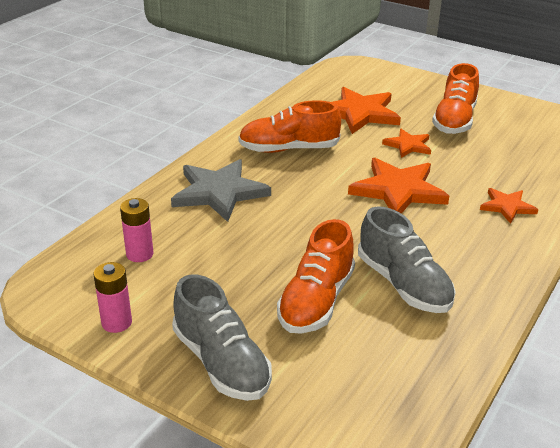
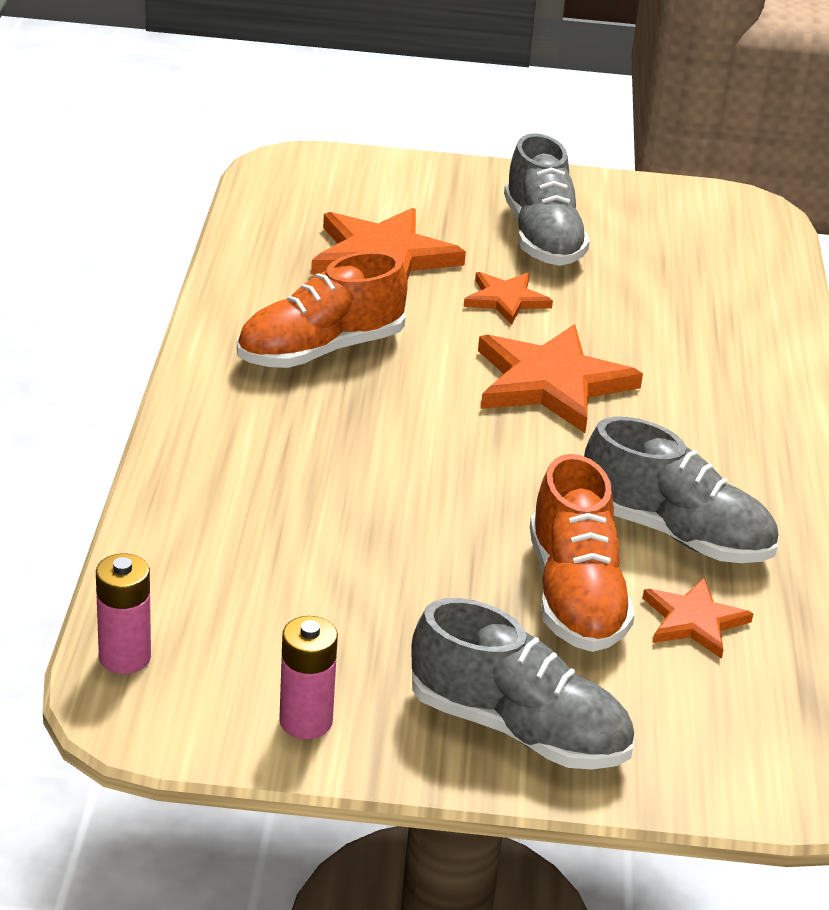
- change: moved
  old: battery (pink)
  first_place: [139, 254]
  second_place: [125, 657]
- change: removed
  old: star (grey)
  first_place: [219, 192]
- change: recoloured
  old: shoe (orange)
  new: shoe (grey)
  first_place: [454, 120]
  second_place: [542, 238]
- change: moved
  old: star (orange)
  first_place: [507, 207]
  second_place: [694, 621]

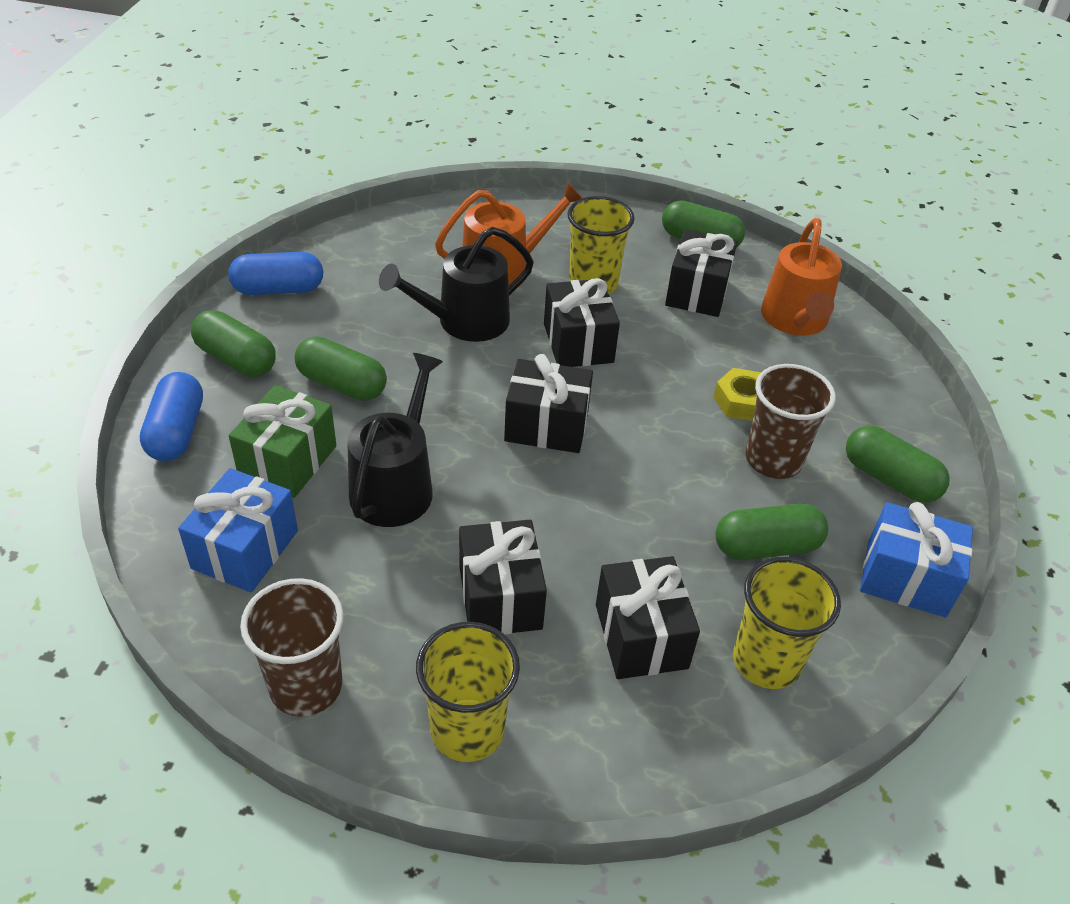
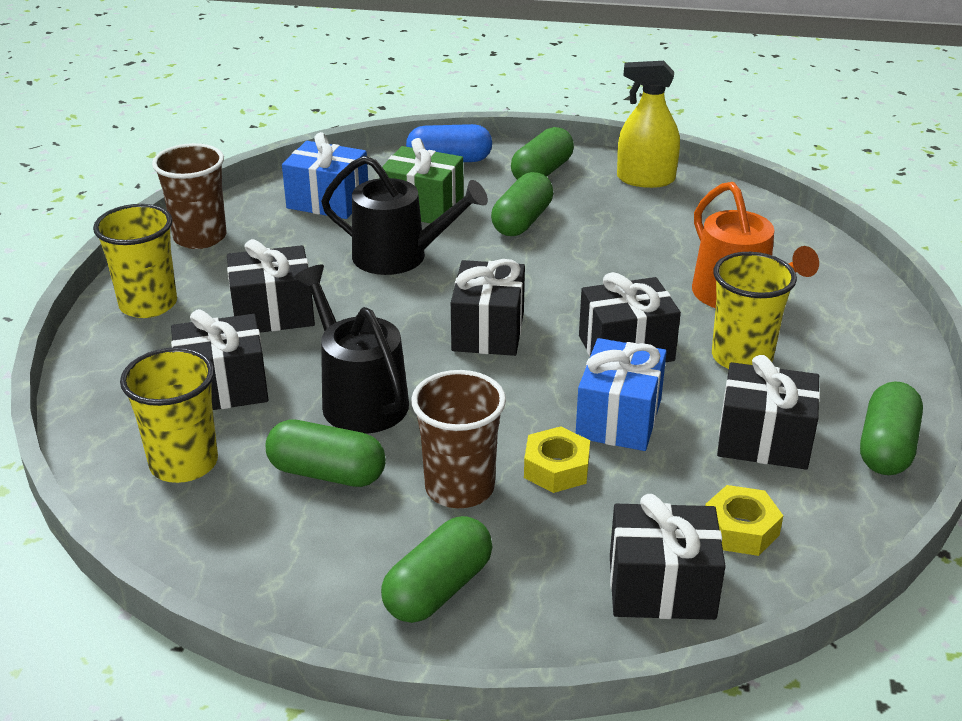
- change: replaced
  old: capsule (blue)
  new: spray bottle (yellow)
  first_place: [278, 289]
  second_place: [645, 179]
- change: moved
  old: watering can (black)
  first_place: [465, 321]
  second_place: [359, 399]
- change: turned
  old: capsule (green)
  first_place: [766, 547]
  second_place: [327, 473]
  degrees: -60
- change: replaced
  old: watering can (orange)
  new: nut (yellow)
  first_place: [795, 320]
  second_place: [740, 529]
- change: moved
  old: gift (blue)
  first_place: [906, 578]
  second_place: [619, 418]
- change: added
  new: gift (black)
  second_place: [661, 587]

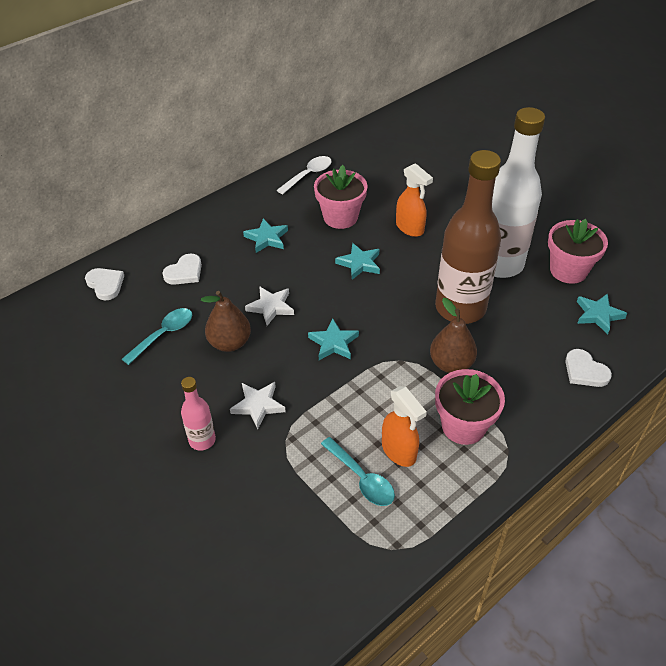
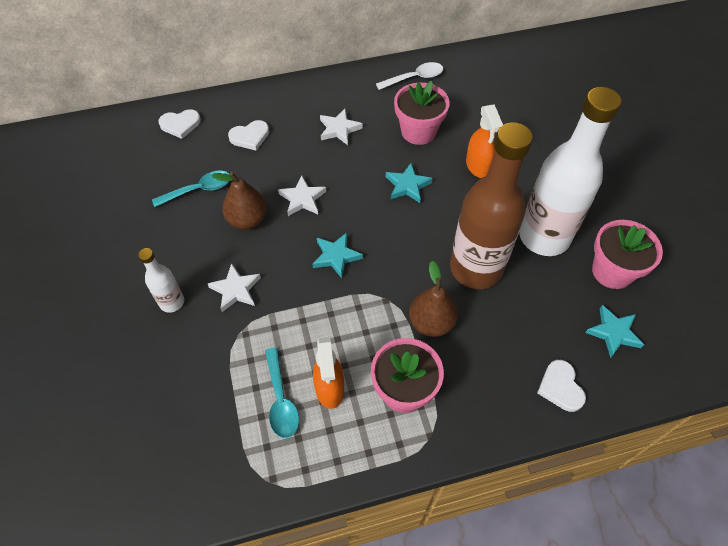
- change: turned
  old: heart (white)
  first_place: [105, 284]
  second_place: [180, 124]
  degrees: 90
- change: recoloured
  old: bottle (pink)
  new: bottle (white)
  first_place: [202, 440]
  second_place: [172, 302]
- change: recoloured
  old: star (turquoise)
  new: star (white)
  first_place: [267, 238]
  second_place: [339, 129]

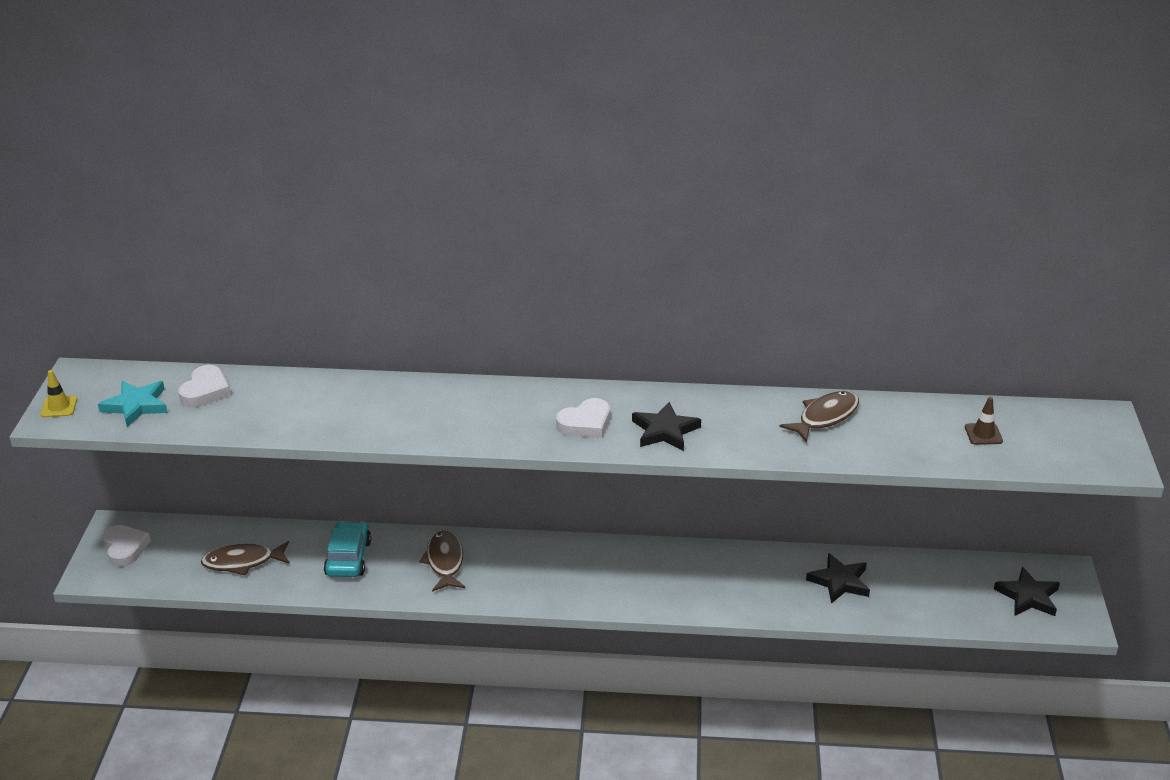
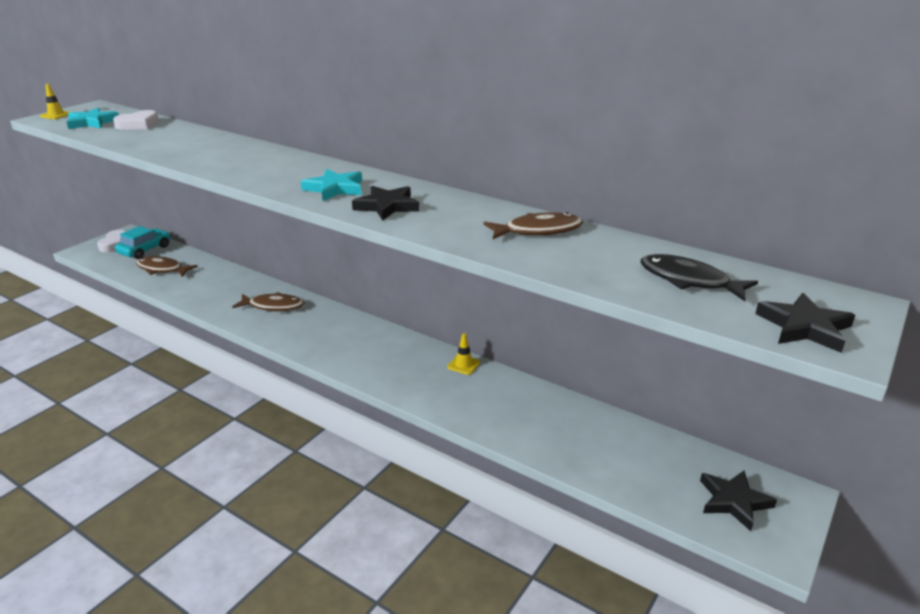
- change: moved
  old: car (turquoise)
  first_place: [348, 558]
  second_place: [145, 250]
- change: turned
  old: fish (brown)
  first_place: [444, 561]
  second_place: [273, 306]
  degrees: 75
- change: replaced
  old: heart (white)
  new: star (turquoise)
  first_place: [585, 423]
  second_place: [335, 189]
- change: moved
  old: star (black)
  first_place: [839, 581]
  second_place: [804, 327]
- change: replaced
  old: traffic cone (brown)
  new: fish (black)
  first_place: [983, 434]
  second_place: [689, 280]
- change: added
  new: traffic cone (yellow)
  second_place: [463, 365]

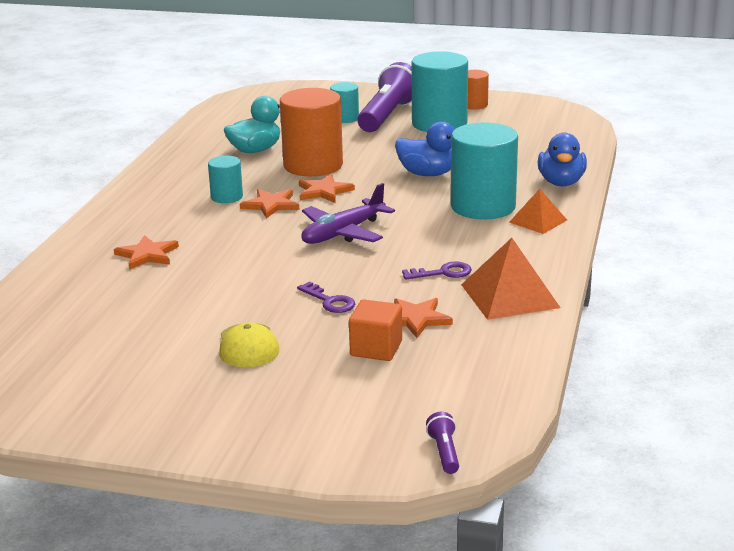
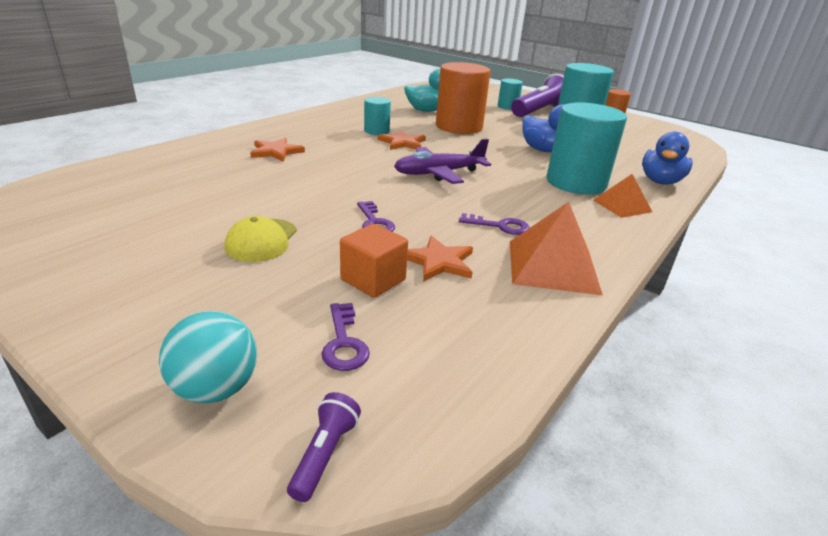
- change: removed
  old: star (orange)
  first_place: [324, 191]
- change: added
  new: ball (turquoise)
  second_place: [216, 388]
- change: added
  new: key (purple)
  second_place: [344, 342]

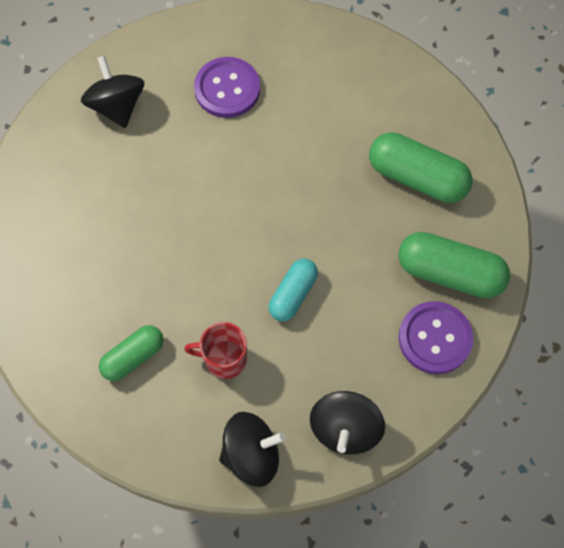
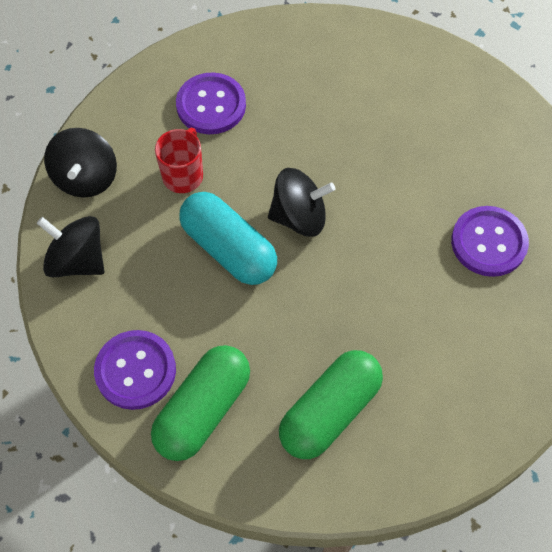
- change: moved
  old: spinning top (black)
  first_place: [117, 106]
  second_place: [299, 217]
- change: replaced
  old: capsule (green)
  new: button (purple)
  first_place: [133, 357]
  second_place: [211, 105]
- change: resized
  old: capsule (turquoise)
  first_place: [293, 294]
  second_place: [229, 249]
  factor: 1.6

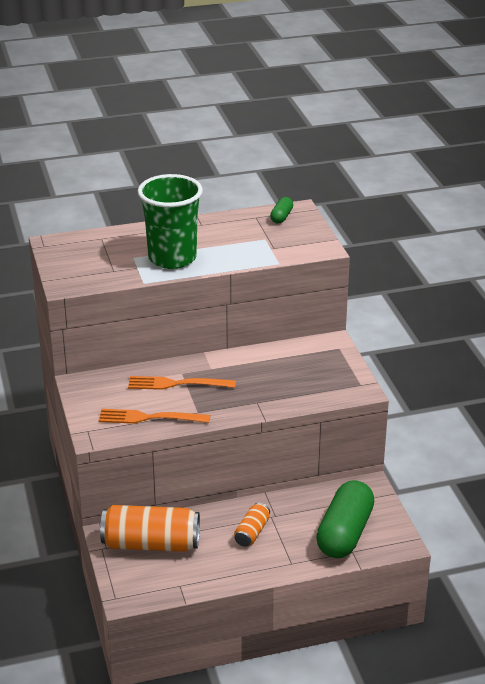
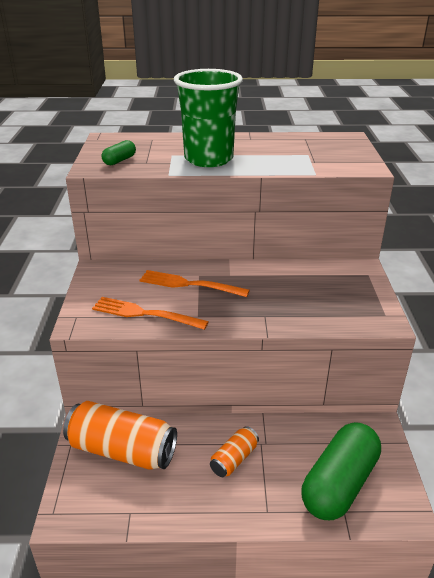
- change: moved
  old: capsule (green)
  first_place: [281, 217]
  second_place: [119, 160]

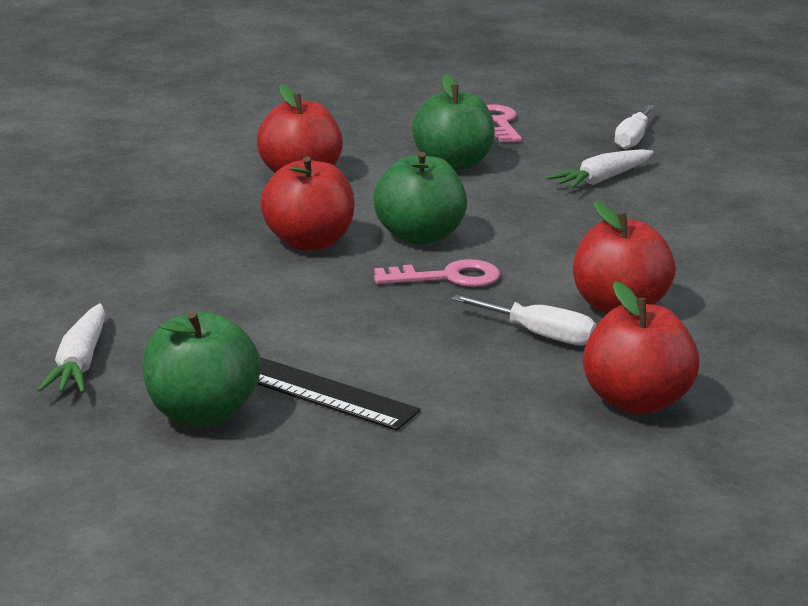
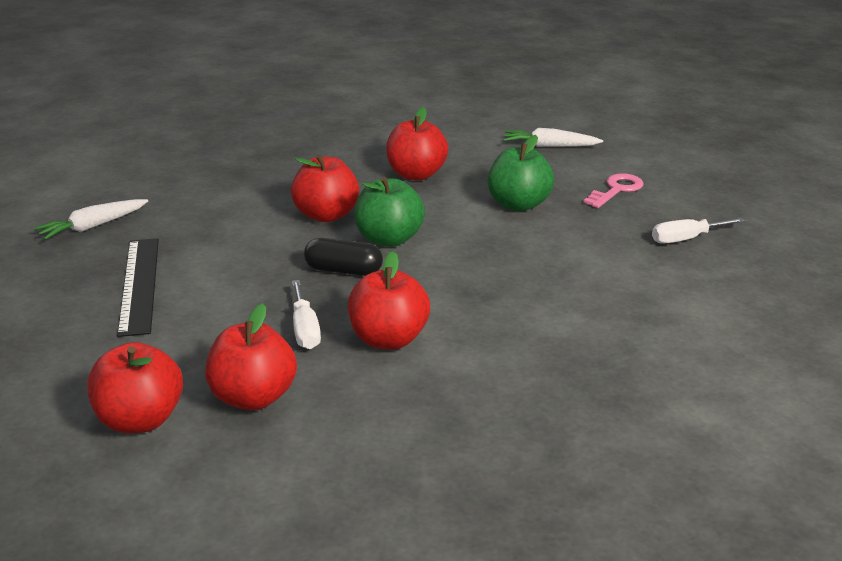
- change: removed
  old: apple (green)
  first_place: [201, 414]
- change: replaced
  old: key (pink)
  new: capsule (black)
  first_place: [448, 277]
  second_place: [343, 270]
- change: moved
  old: carrot (white)
  first_place: [602, 179]
  second_place: [550, 146]
- change: added
  new: apple (red)
  second_place: [140, 420]

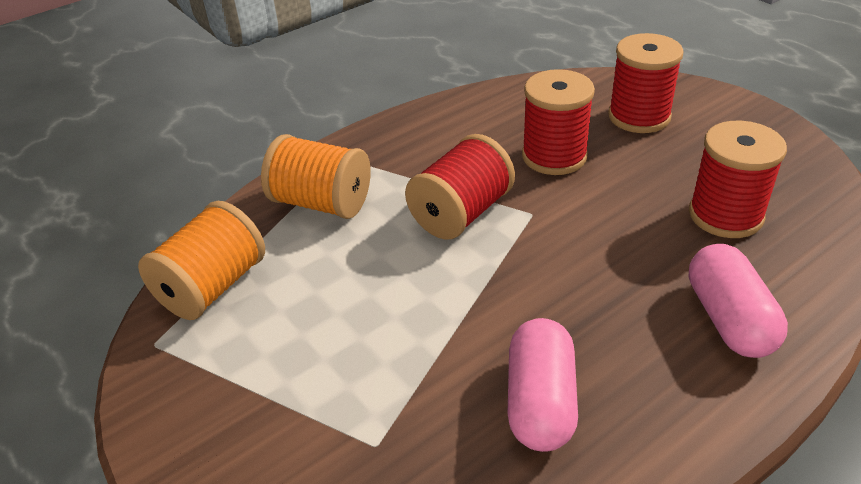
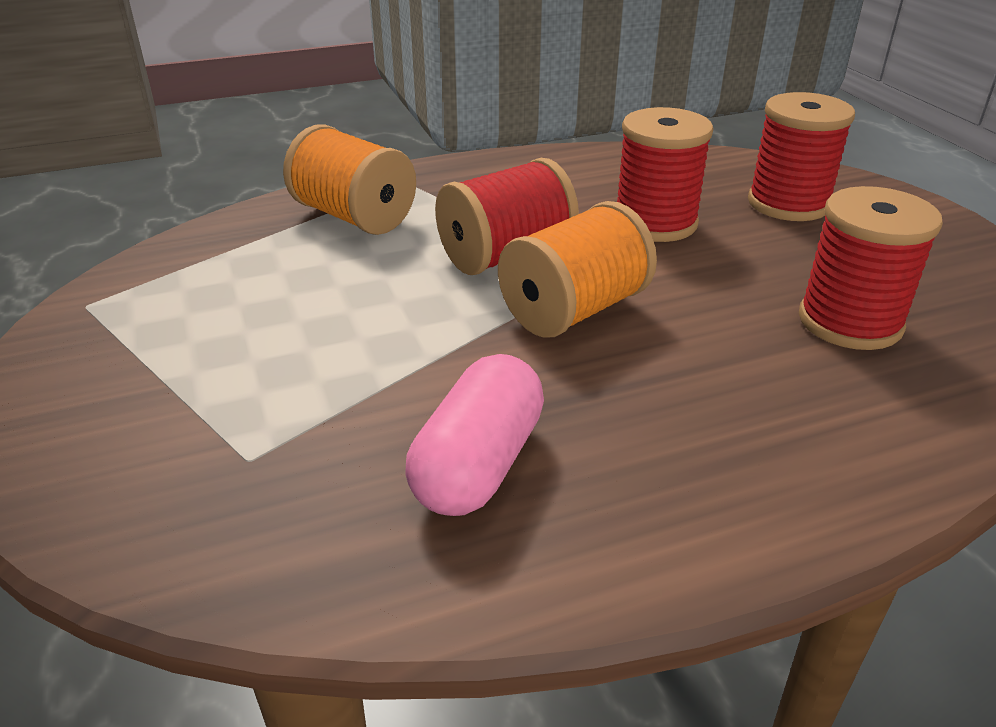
- change: moved
  old: spool (orange)
  first_place: [212, 287]
  second_place: [574, 310]
- change: removed
  old: capsule (pink)
  first_place: [729, 319]

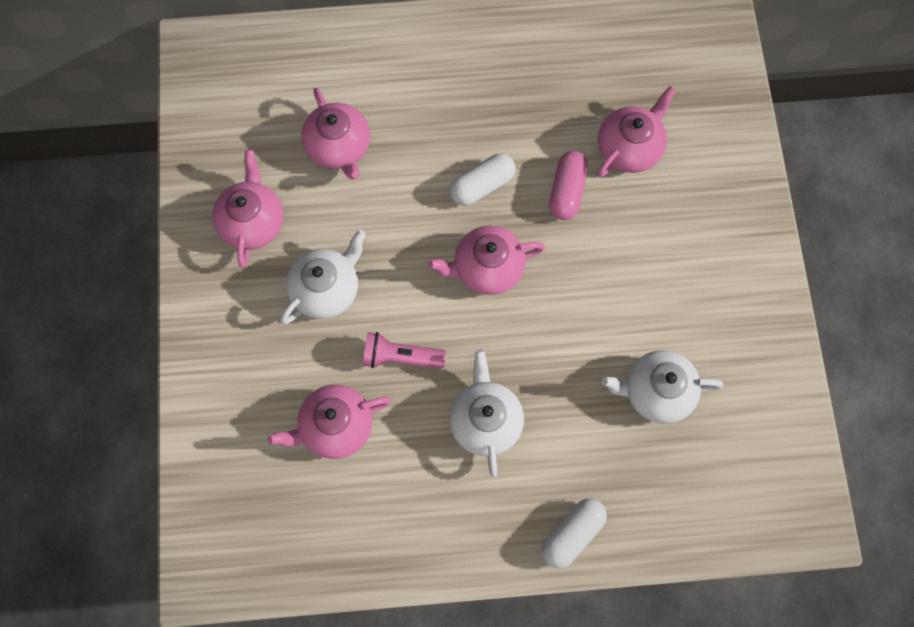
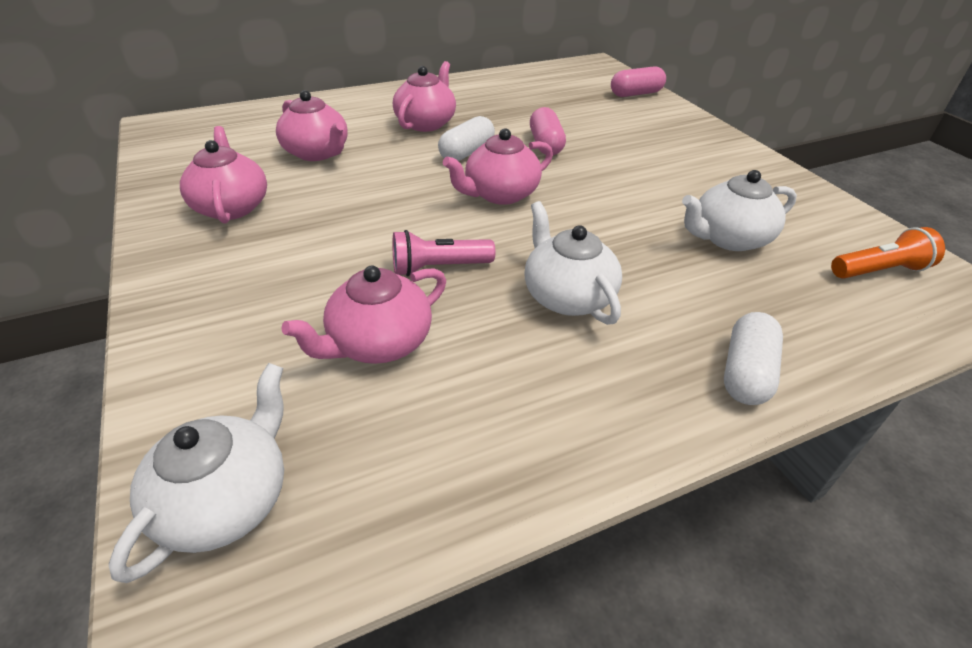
- change: moved
  old: teapot (white)
  first_place: [326, 289]
  second_place: [226, 500]
- change: moved
  old: teapot (pink)
  first_place: [630, 148]
  second_place: [426, 123]
- change: added
  new: capsule (pink)
  second_place: [636, 94]
- change: added
  new: flashlight (orange)
  second_place: [879, 271]

